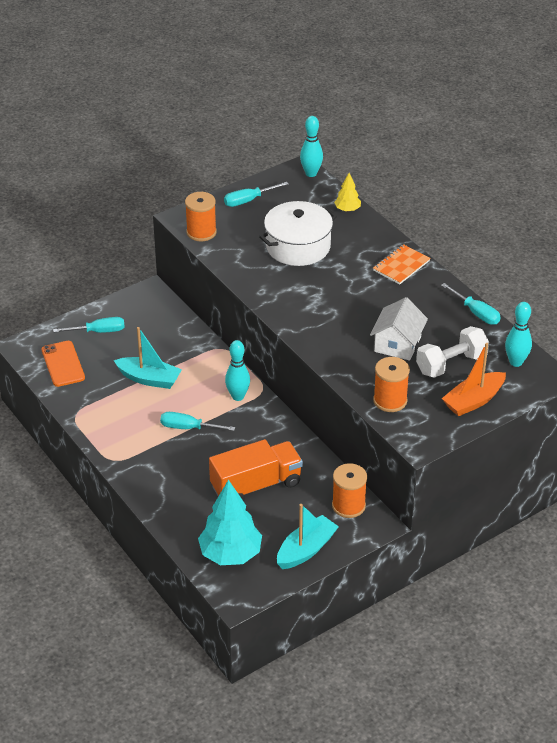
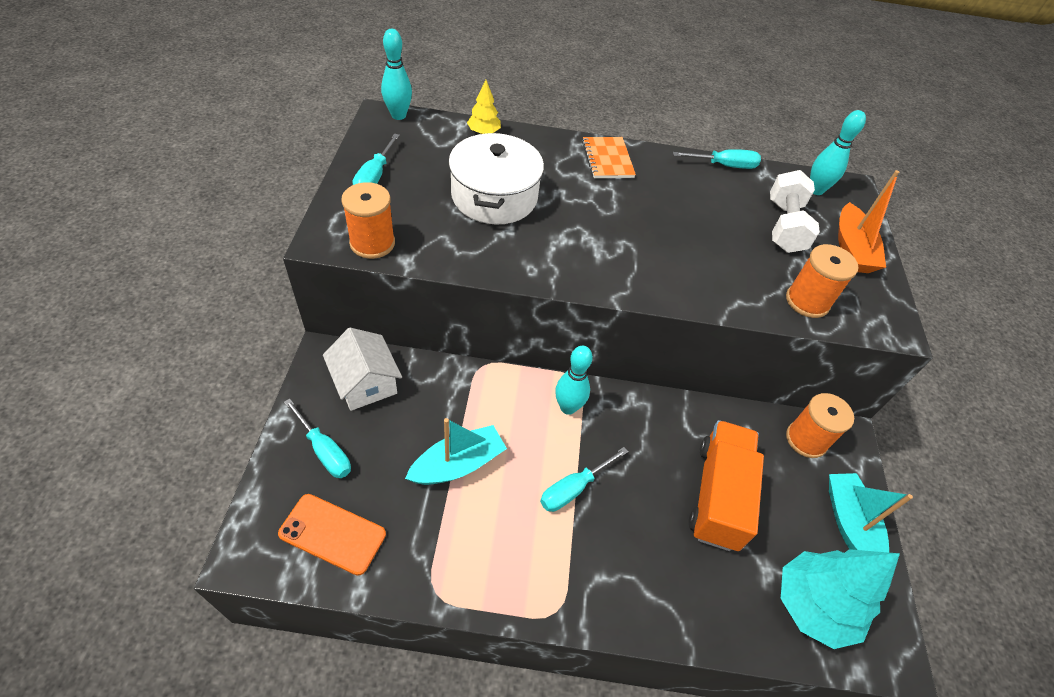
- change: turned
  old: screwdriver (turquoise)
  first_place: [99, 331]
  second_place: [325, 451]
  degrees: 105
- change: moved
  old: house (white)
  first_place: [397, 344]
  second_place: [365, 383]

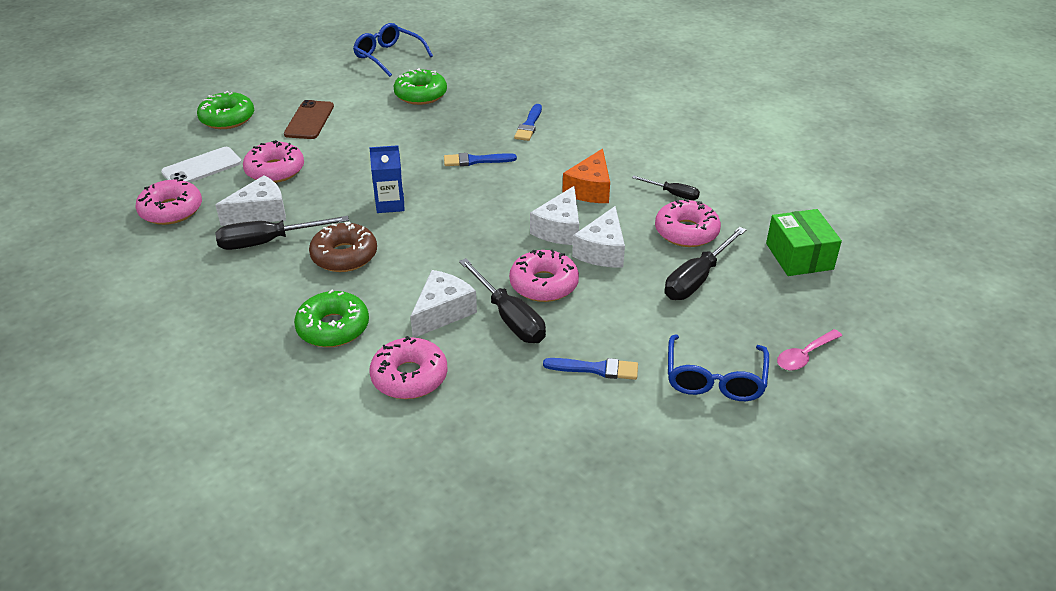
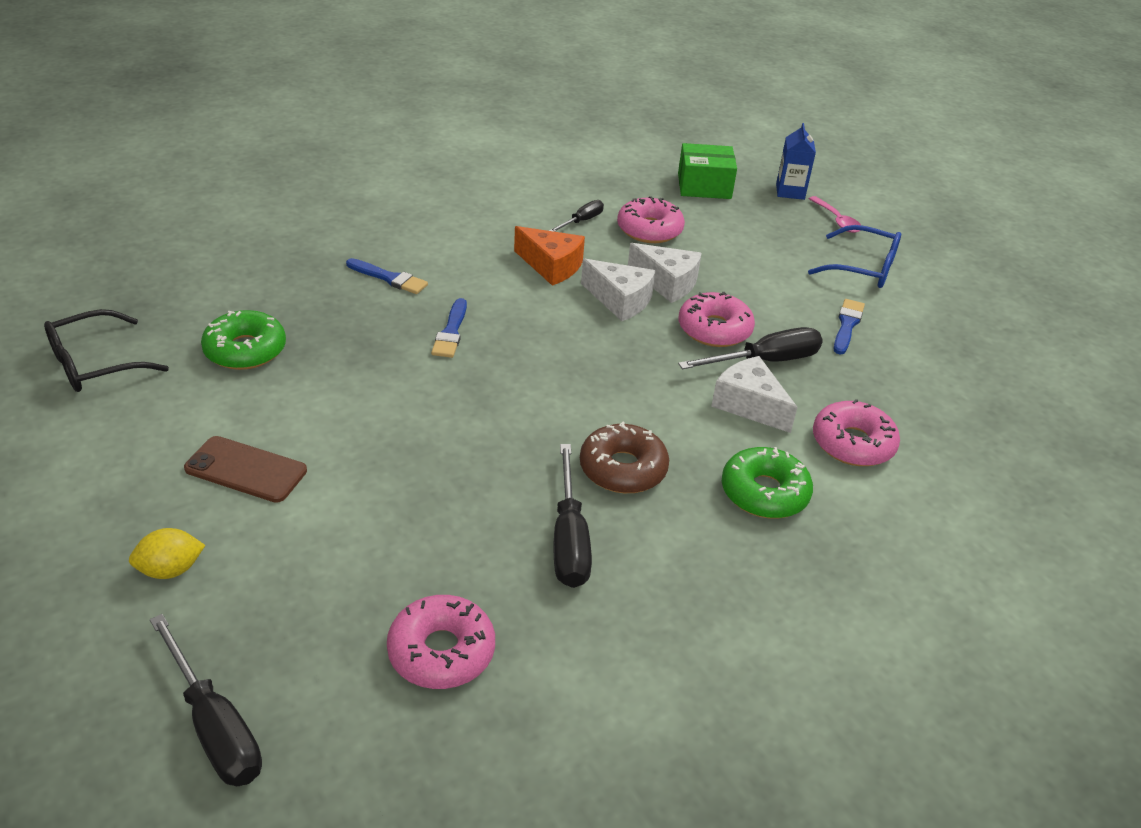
- change: removed
  old: phone (white)
  first_place: [202, 167]
- change: replaced
  old: donut (green)
  new: lemon (yellow)
  first_place: [227, 118]
  second_place: [170, 570]
- change: removed
  old: cheese (white)
  first_place: [260, 213]
- change: removed
  old: donut (pink)
  first_place: [275, 170]
- change: recoloured
  old: glasses (blue)
  new: glasses (black)
  first_place: [388, 56]
  second_place: [95, 364]
- change: moved
  old: carton (blue)
  first_place: [390, 204]
  second_place: [790, 191]
- change: moved
  old: screwdriver (black)
  first_place: [697, 279]
  second_place: [214, 726]

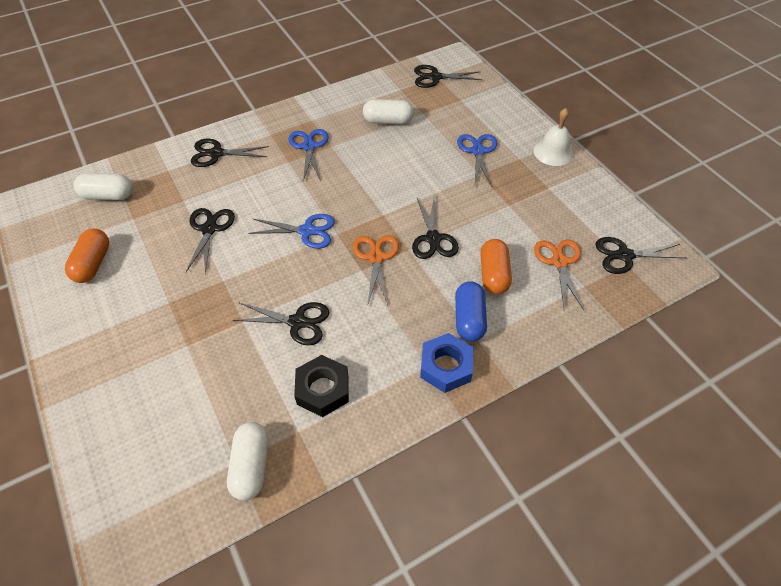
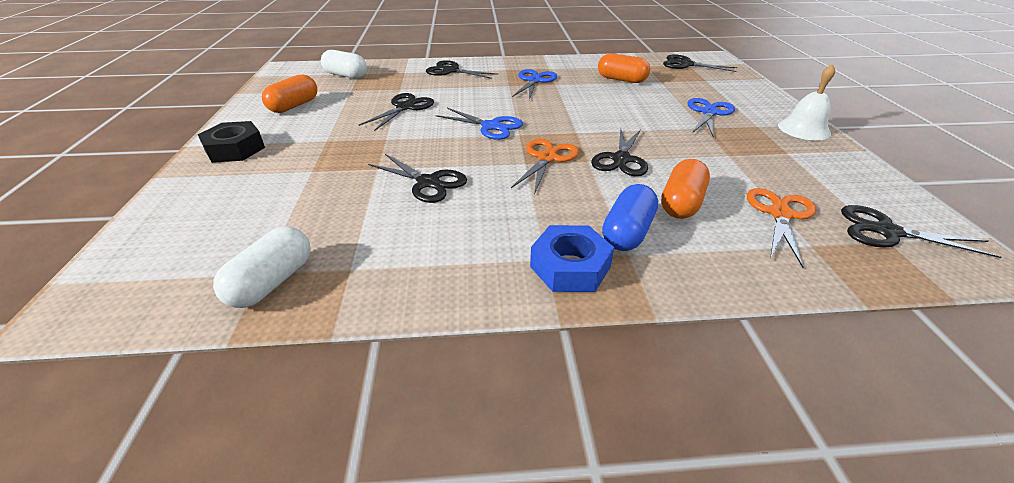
- change: moved
  old: nut (black)
  first_place: [323, 389]
  second_place: [235, 149]
- change: recoloured
  old: capsule (white)
  new: capsule (orange)
  first_place: [388, 121]
  second_place: [621, 80]

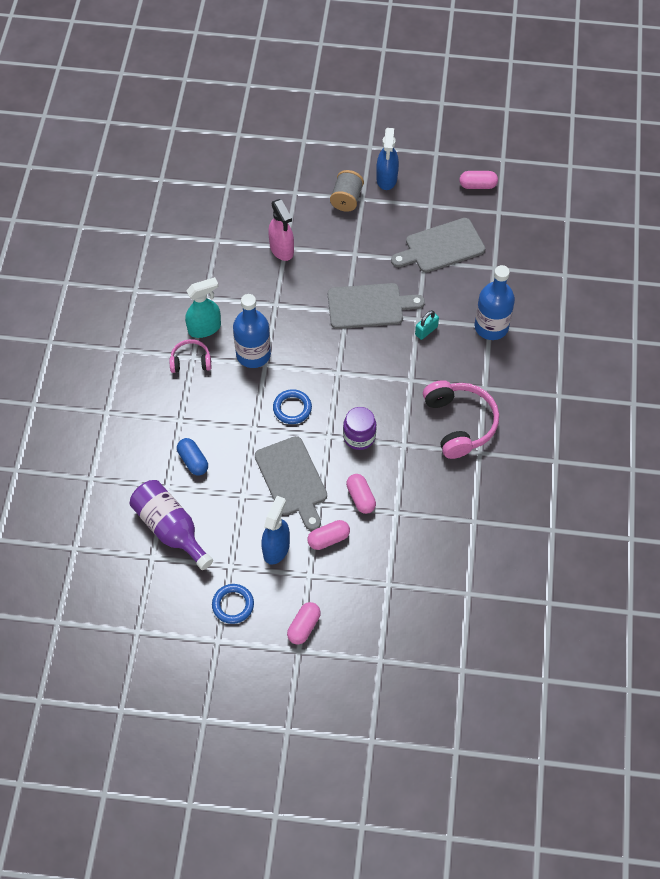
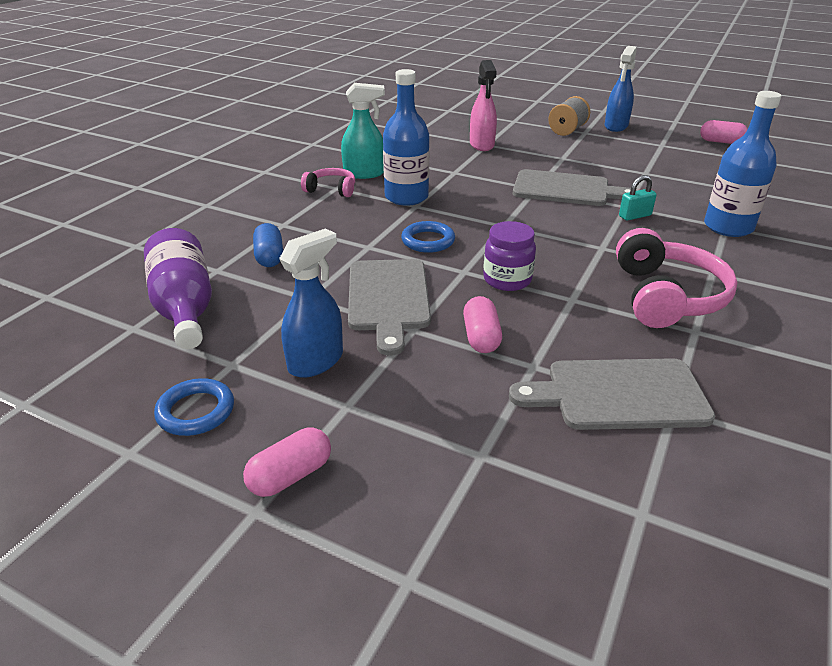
- change: removed
  old: capsule (pink)
  first_place: [328, 539]
- change: moved
  old: cutting board (grey)
  first_place: [441, 247]
  second_place: [619, 394]

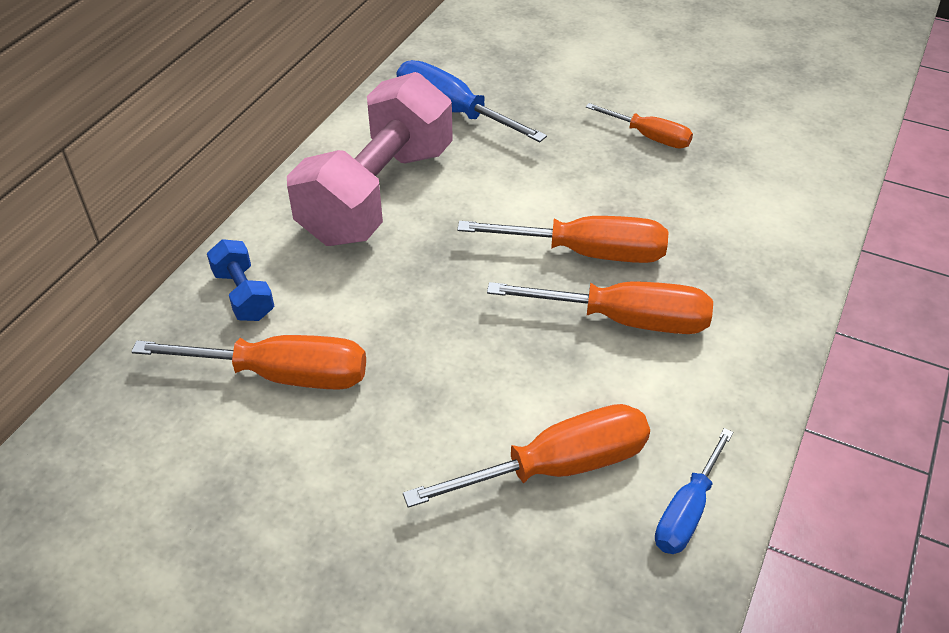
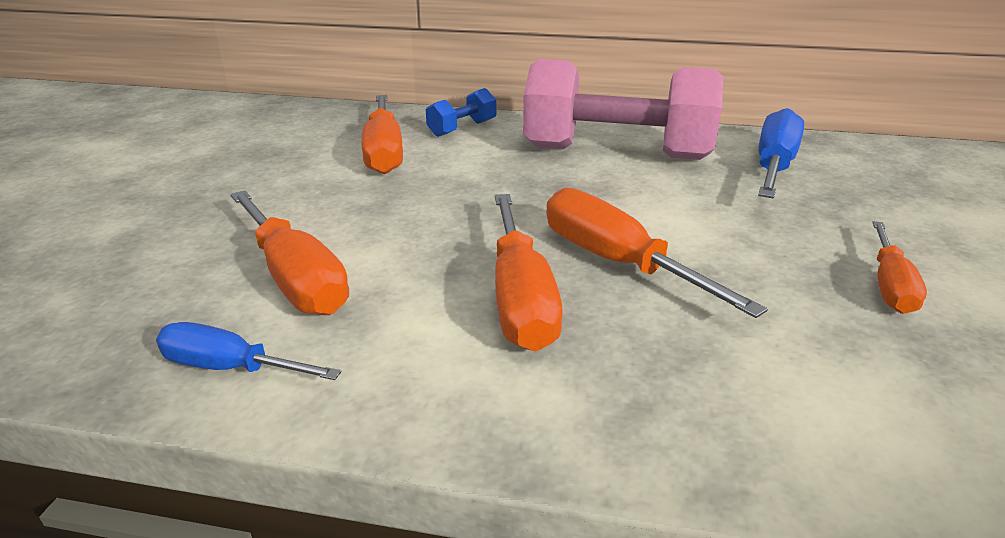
- change: turned
  old: screwdriver (orange)
  first_place: [587, 253]
  second_place: [617, 263]
  degrees: 150

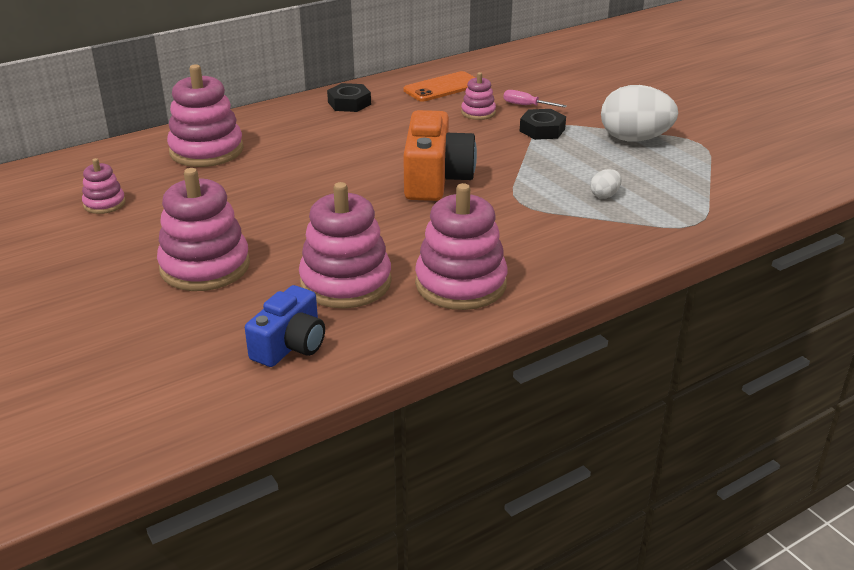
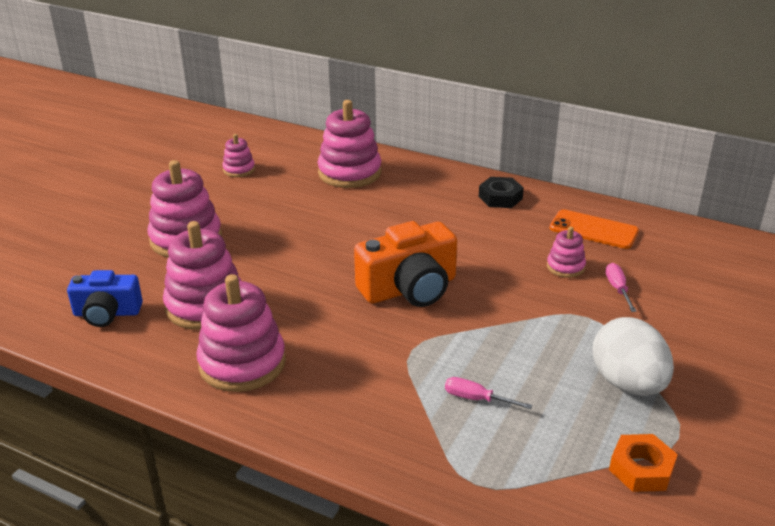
- change: removed
  old: nut (black)
  first_place: [542, 130]
- change: replaced
  old: egg (white)
  new: screwdriver (pink)
  first_place: [604, 195]
  second_place: [476, 399]
- change: added
  new: nut (orange)
  second_place: [641, 469]

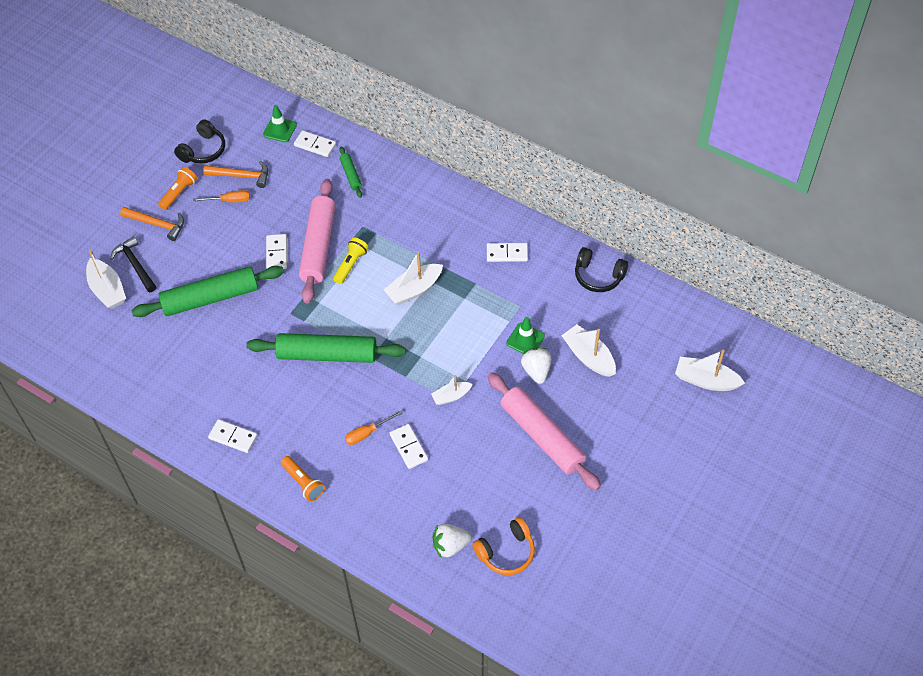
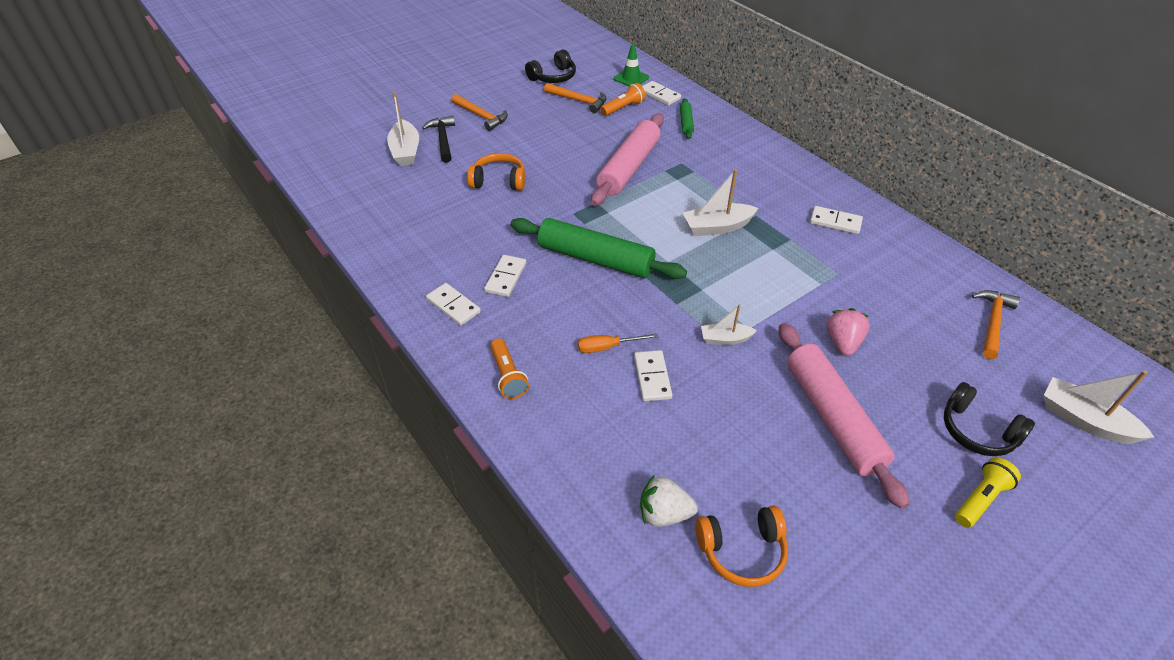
- change: replaced
  old: rolling pin (green)
  new: headphones (orange)
  first_place: [210, 298]
  second_place: [499, 181]
- change: moved
  old: flashlight (orange)
  first_place: [179, 193]
  second_place: [623, 108]
- change: removed
  old: screwdriver (orange)
  first_place: [229, 200]
- change: moved
  old: domino (white)
  first_place: [277, 253]
  second_place: [506, 277]
- change: moved
  old: flashlight (yellow)
  first_place: [351, 264]
  second_place: [980, 499]
- change: removed
  old: traffic cone (green)
  first_place: [525, 339]
- change: recoloured
  old: strawberry (white)
  new: strawberry (pink)
  first_place: [536, 371]
  second_place: [842, 343]
- change: removed
  old: boat (white)
  first_place: [588, 357]
- change: moved
  old: headphones (black)
  first_place: [598, 276]
  second_place: [977, 431]
- change: added
  new: hammer (orange)
  second_place: [992, 322]

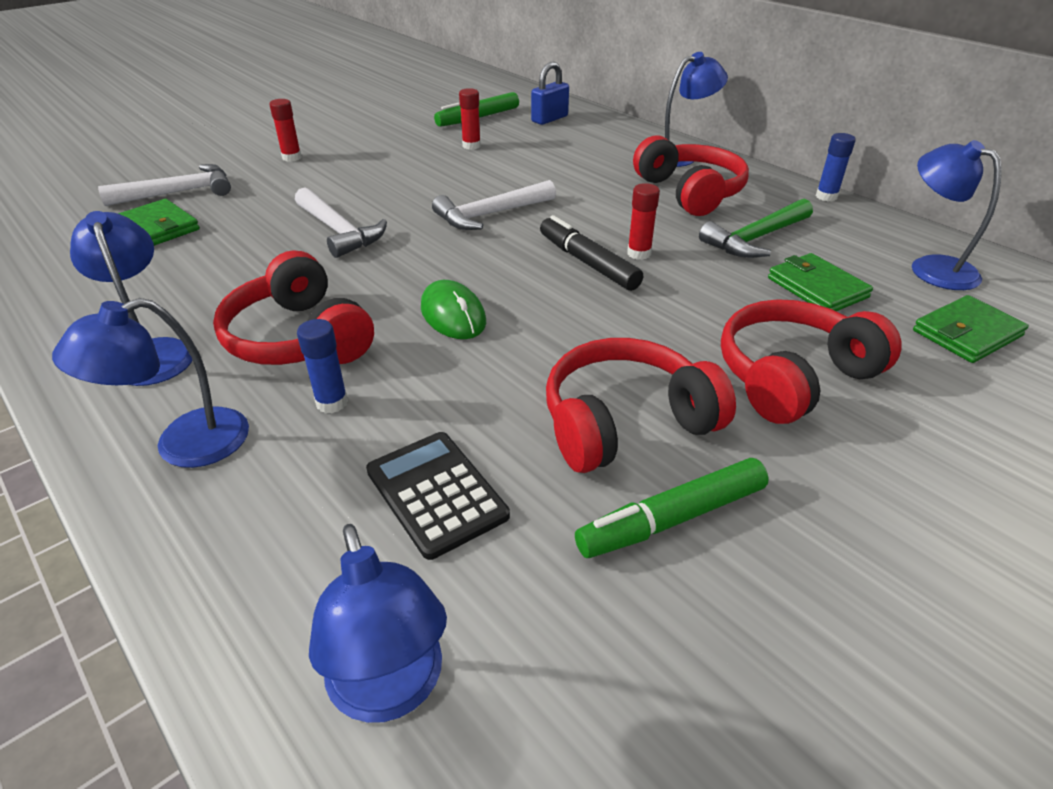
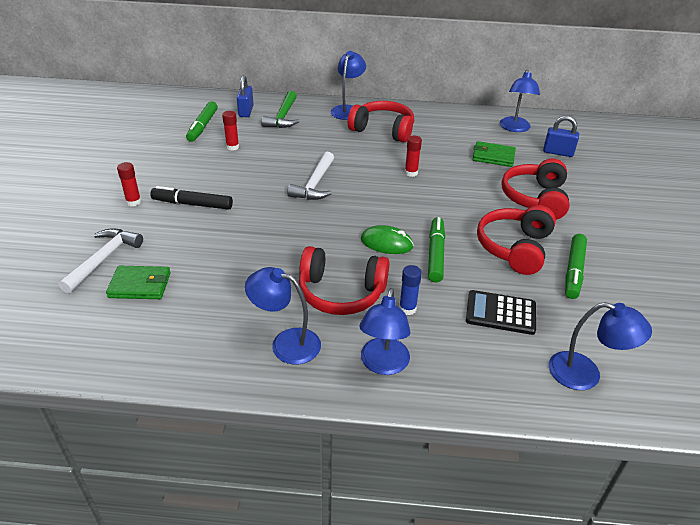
- change: removed
  old: hammer (white)
  first_place: [339, 231]
- change: moved
  old: marker (black)
  first_place: [588, 263]
  second_place: [193, 204]
- change: moved
  old: hammer (green)
  first_place: [756, 238]
  second_place: [283, 117]
- change: removed
  old: glue stick (blue)
  first_place: [826, 196]
- change: turned
  old: lamp (blue)
  first_place: [931, 267]
  second_place: [515, 128]
  degrees: -90
- change: replaced
  old: wallet (green)
  new: padlock (blue)
  first_place: [966, 333]
  second_place: [558, 152]
- change: added
  new: marker (green)
  second_place: [435, 254]

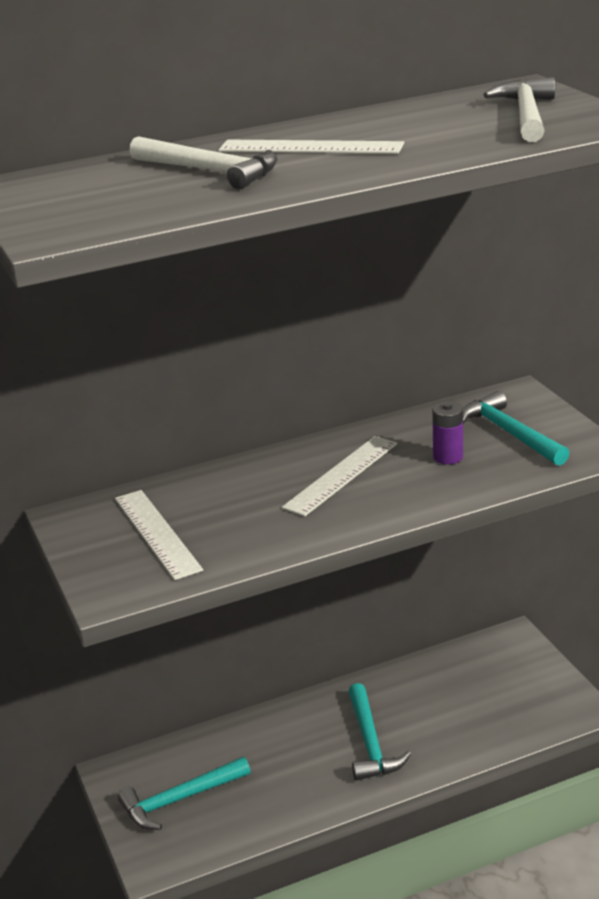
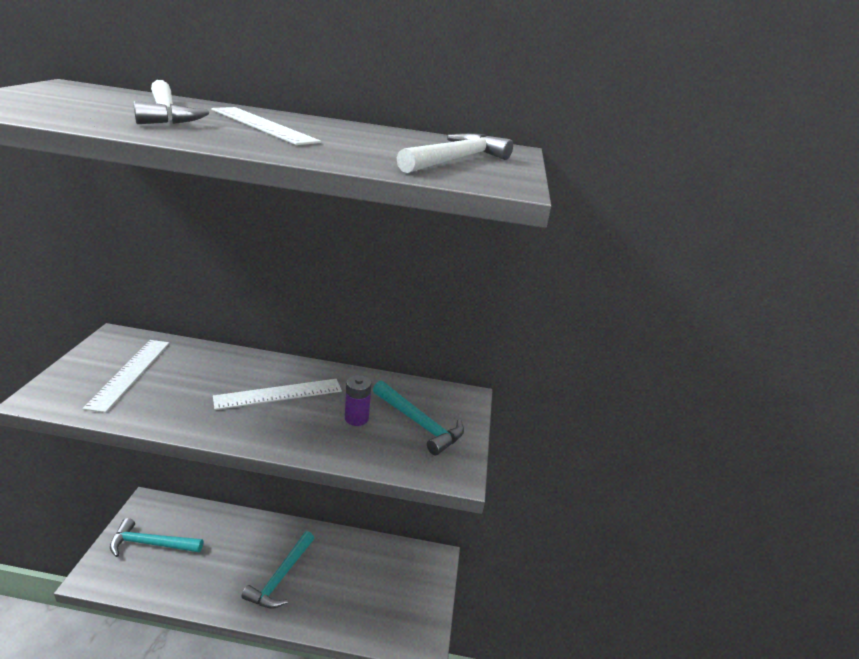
- change: turned
  old: hammer (turquoise)
  first_place: [509, 433]
  second_place: [419, 423]
  degrees: 135

